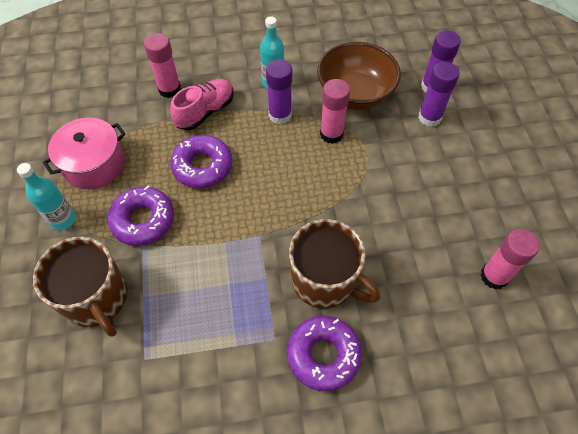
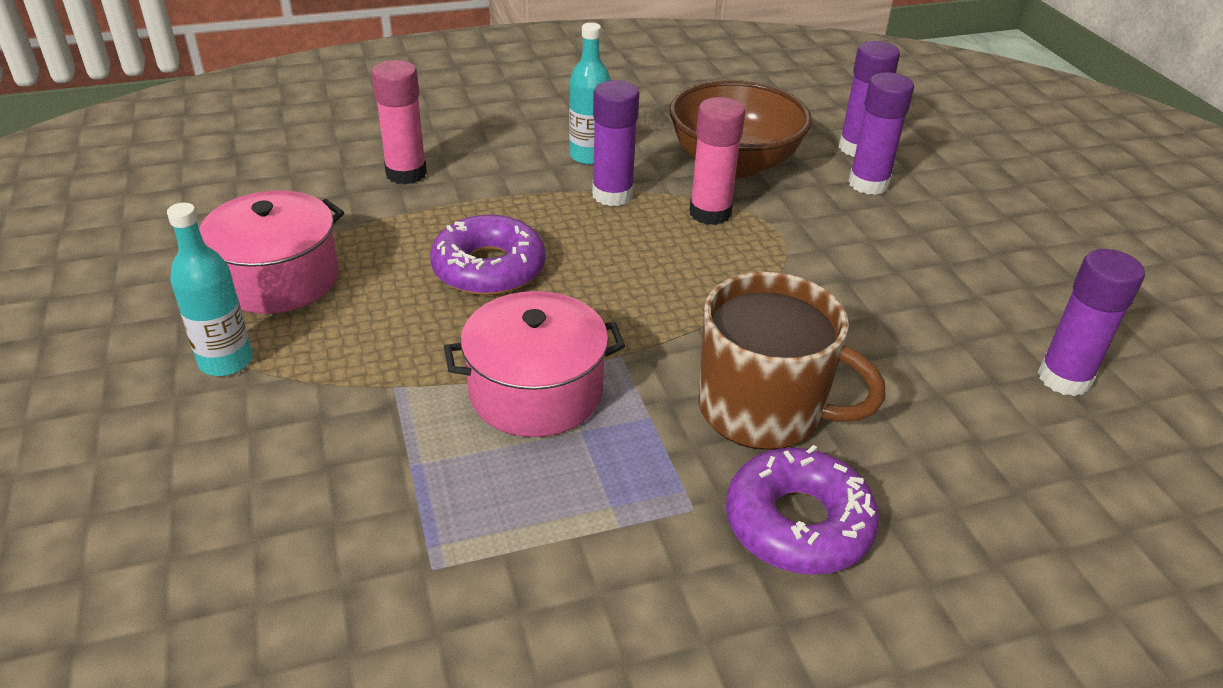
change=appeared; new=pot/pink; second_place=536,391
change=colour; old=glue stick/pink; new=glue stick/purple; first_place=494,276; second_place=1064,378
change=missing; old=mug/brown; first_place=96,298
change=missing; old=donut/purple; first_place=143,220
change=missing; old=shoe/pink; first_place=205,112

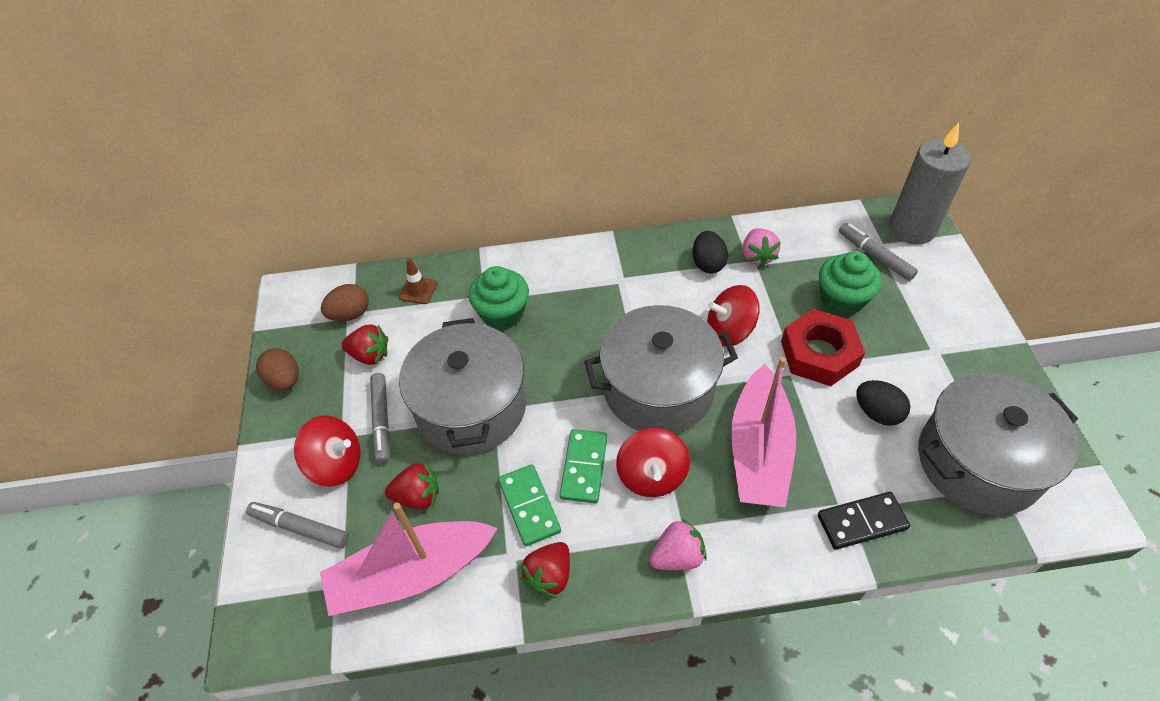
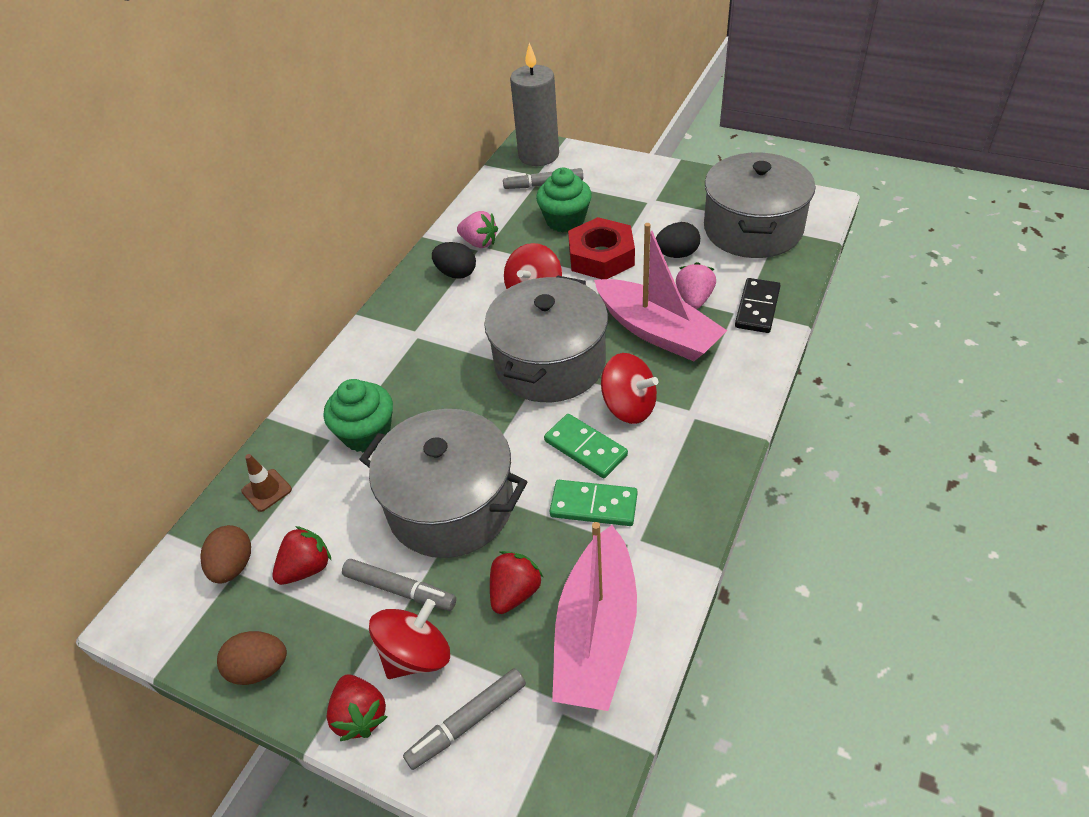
change=relocated; old=strawberry/red; first_place=549,576; second_place=360,715
change=relocated; old=strawberry/pink; first_place=677,556; second_place=694,299

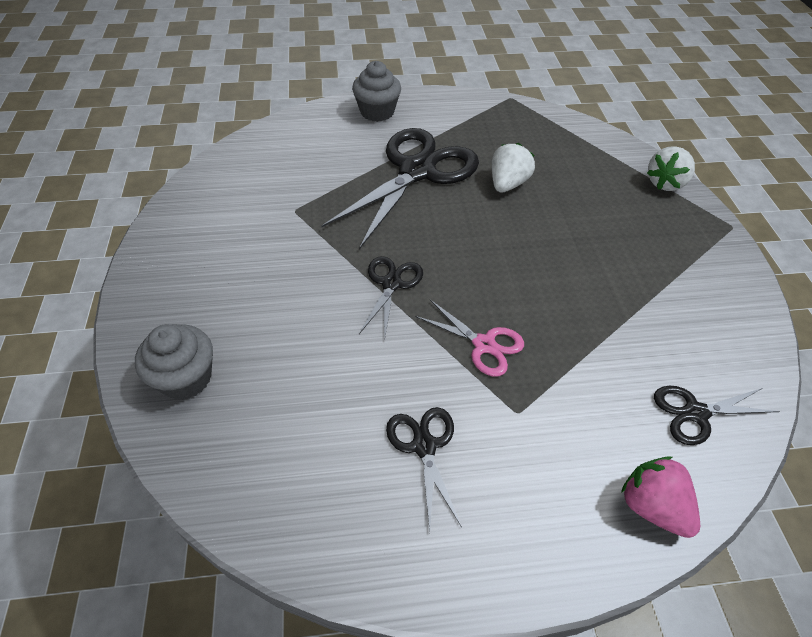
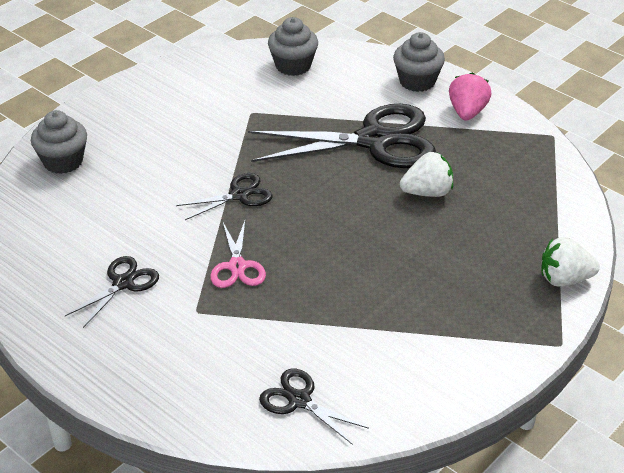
change=appeared; new=cupcake/grey; second_place=293,66
change=relocated; old=strawberry/pink; first_place=652,506; second_place=467,112

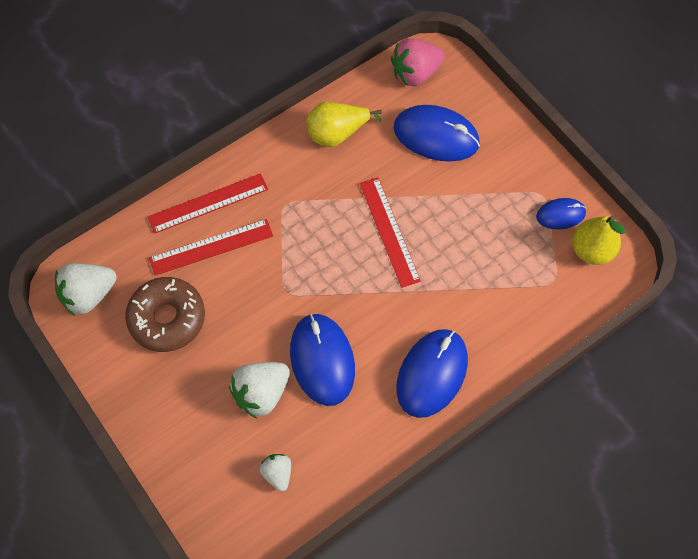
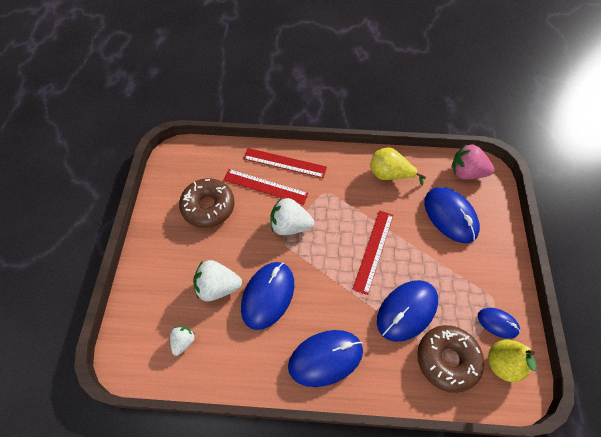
change=relocated; old=strawberry/white; first_place=88,295; second_place=290,226
change=appeared; new=mouse/blue; second_place=407,311
change=appeared; new=donut/brown; second_place=447,360

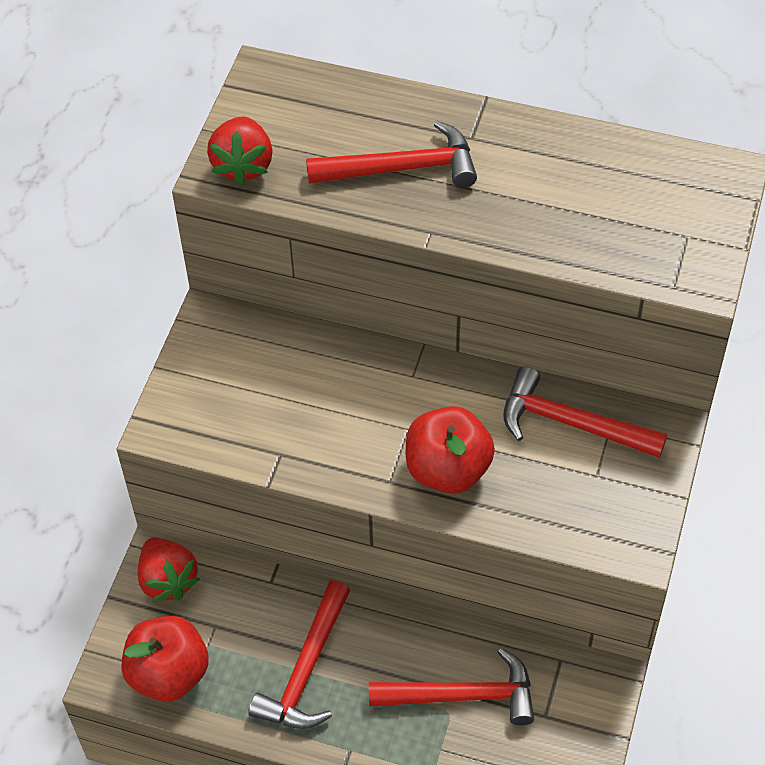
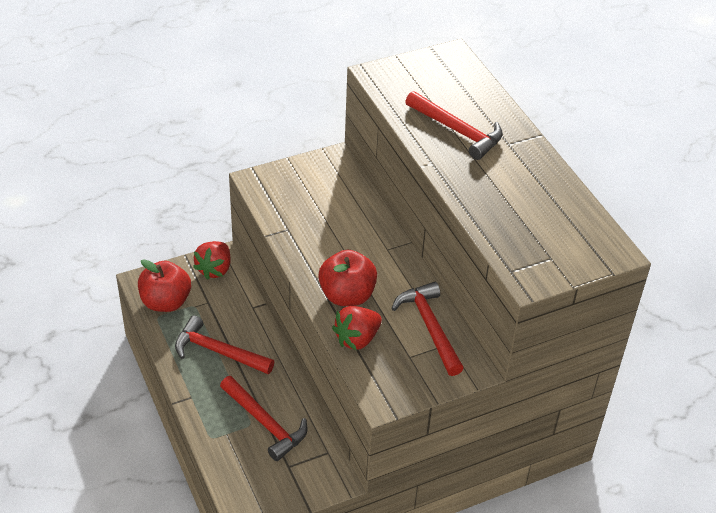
change=spun; old=hammer/red; first_place=306,670; second_place=218,351; degrees=45
change=relocated; old=strawberry/red; first_place=243,165; second_place=357,339

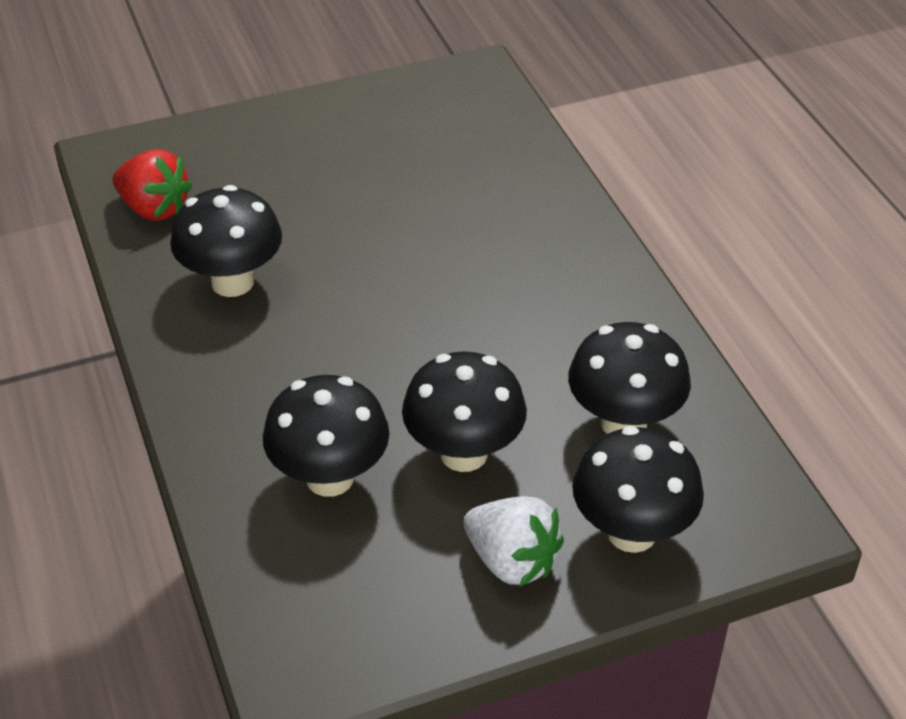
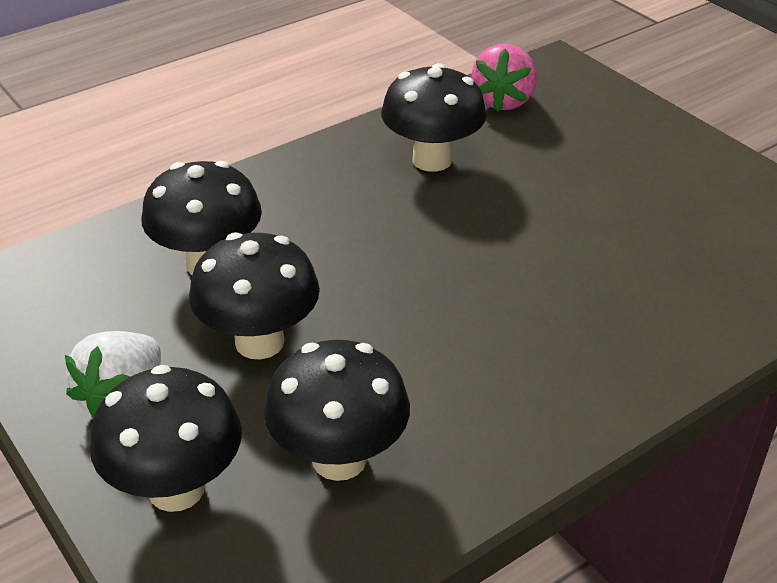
change=colour; old=strawberry/red; new=strawberry/pink; first_place=154,209; second_place=503,101

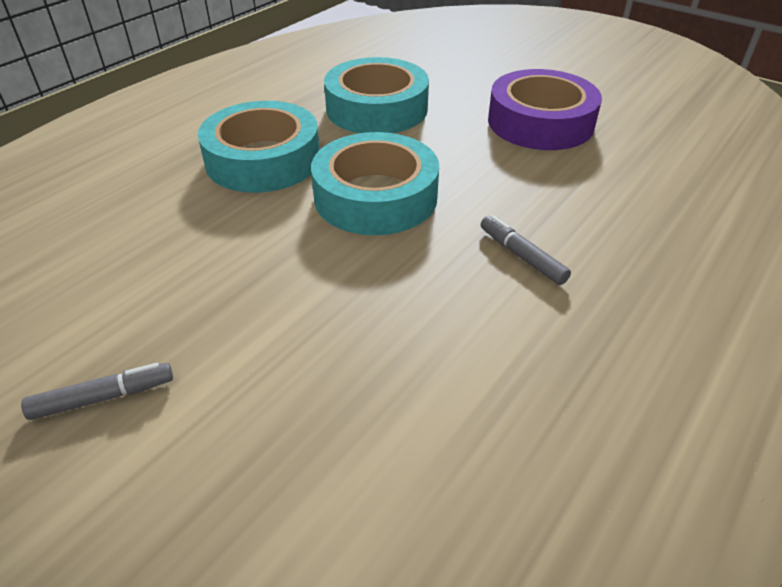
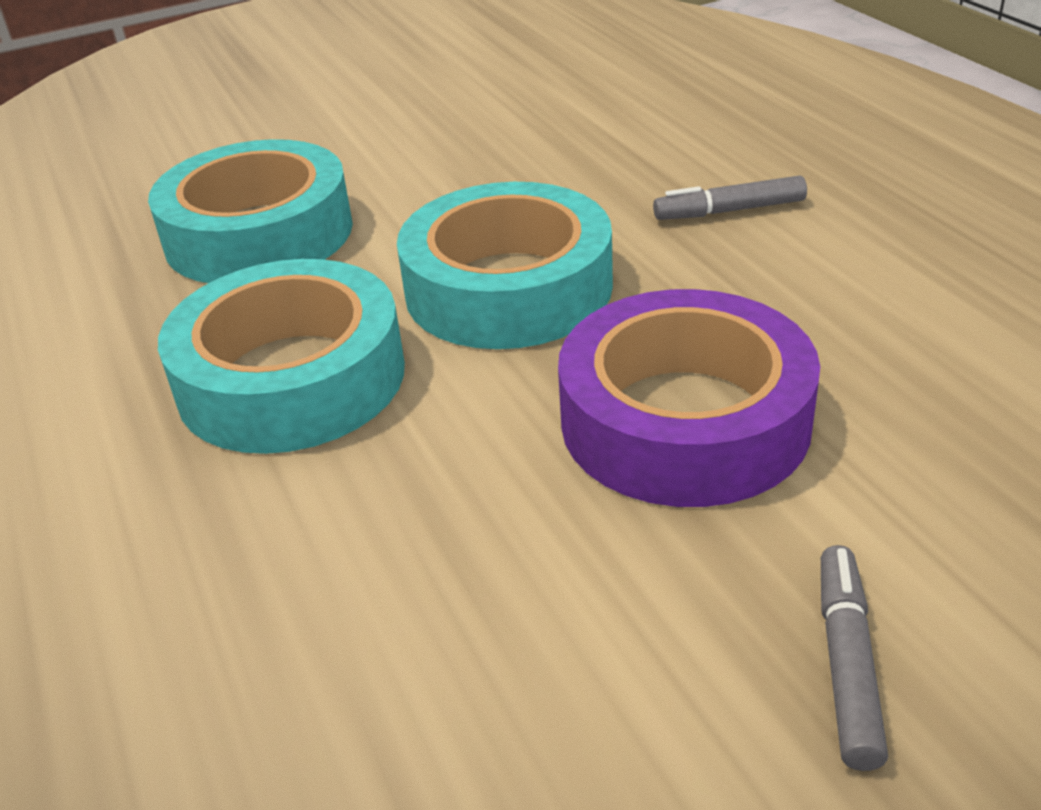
change=relocated; old=tape/purple; first_place=540,122; second_place=684,420

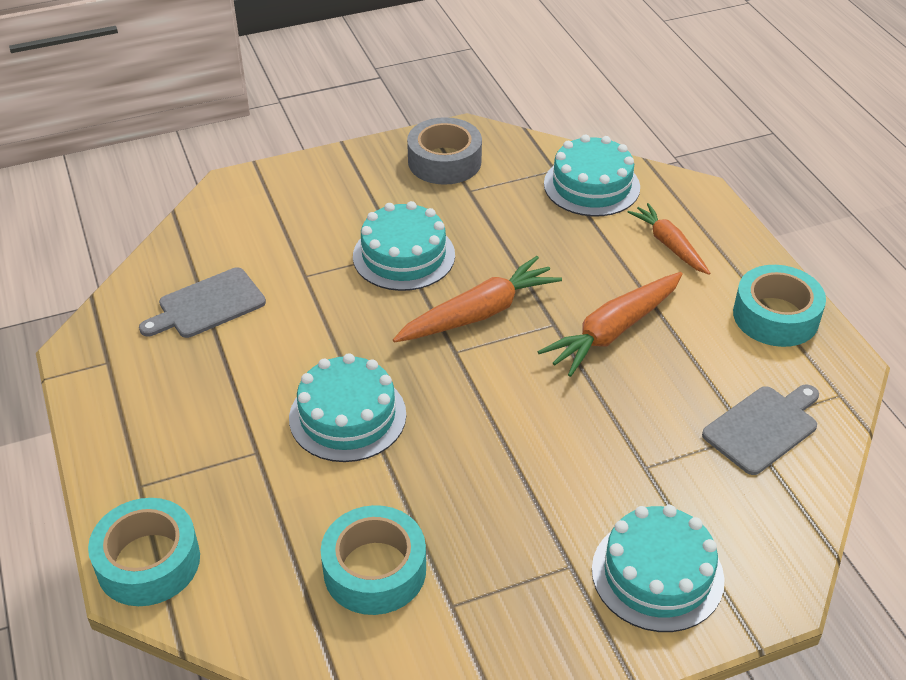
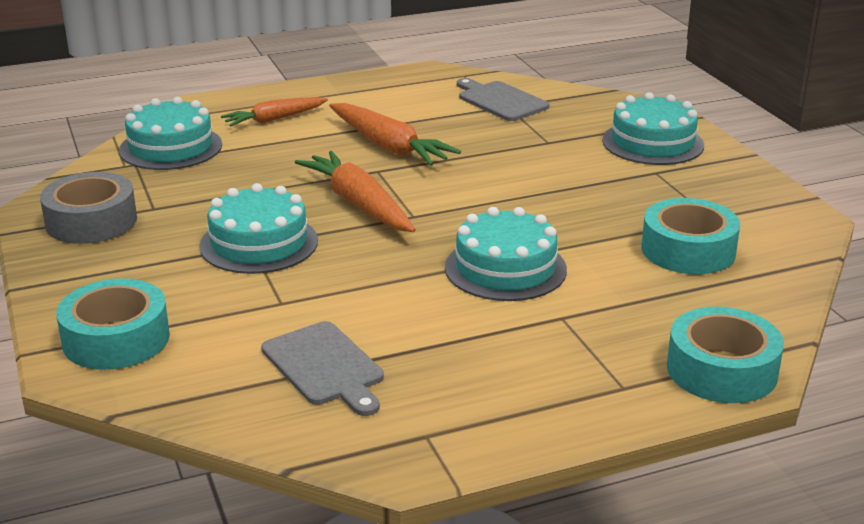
change=relocated; old=tape/turquoise; first_place=775,316; second_place=116,339

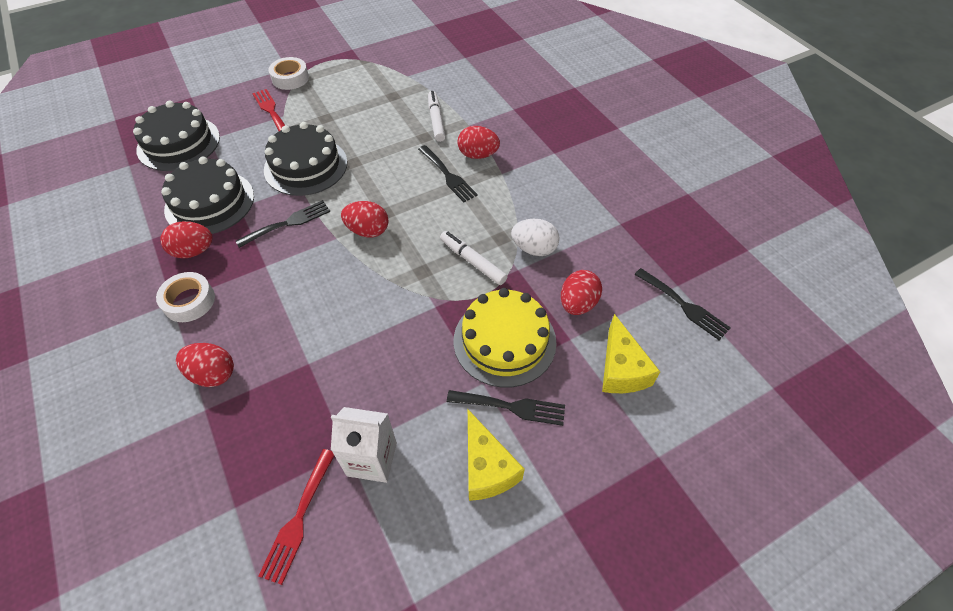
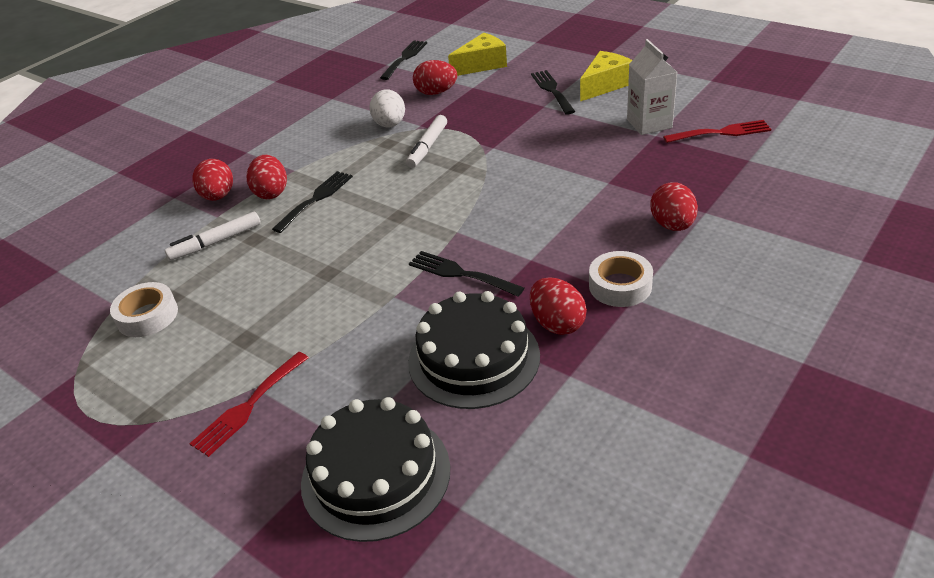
change=relocated; old=tape/white; first_place=290,78; second_place=147,316
change=relocated; old=egg/red; first_place=368,231; second_place=218,196
change=missing; old=cake/black; first_place=306,166
change=missing; old=cake/yellow; first_place=504,341

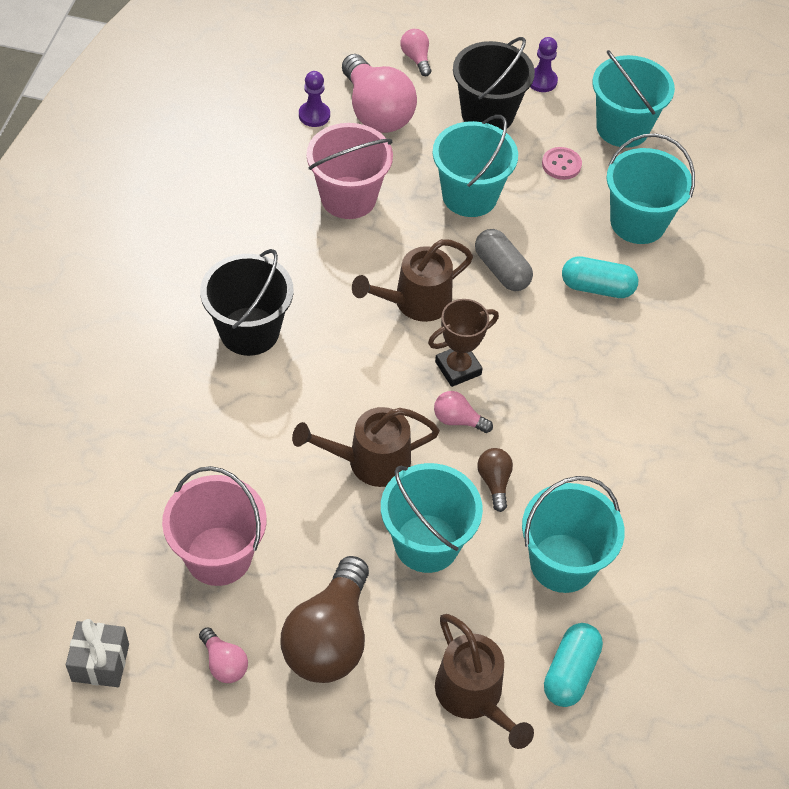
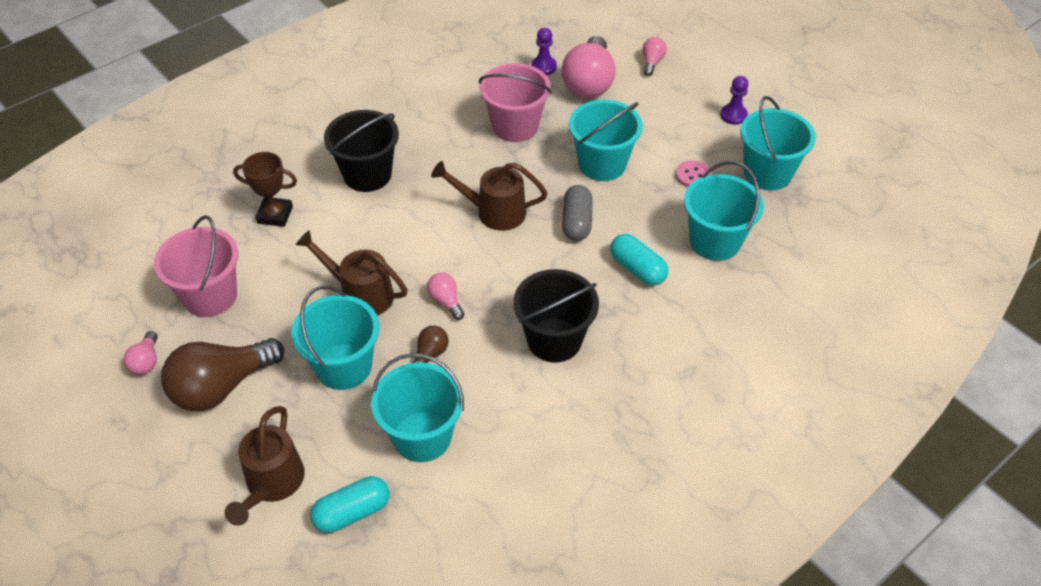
change=relocated; old=trophy/brown; first_place=458,368; second_place=275,215
change=relocated; old=bucket/black; first_place=487,114; second_place=554,340
change=missing; old=gift/grey; first_place=100,662

